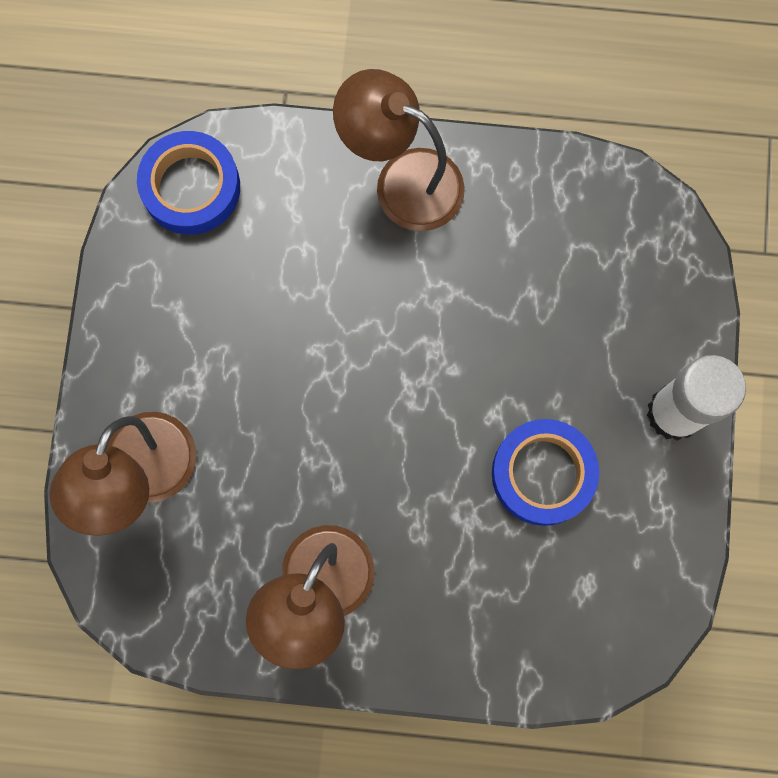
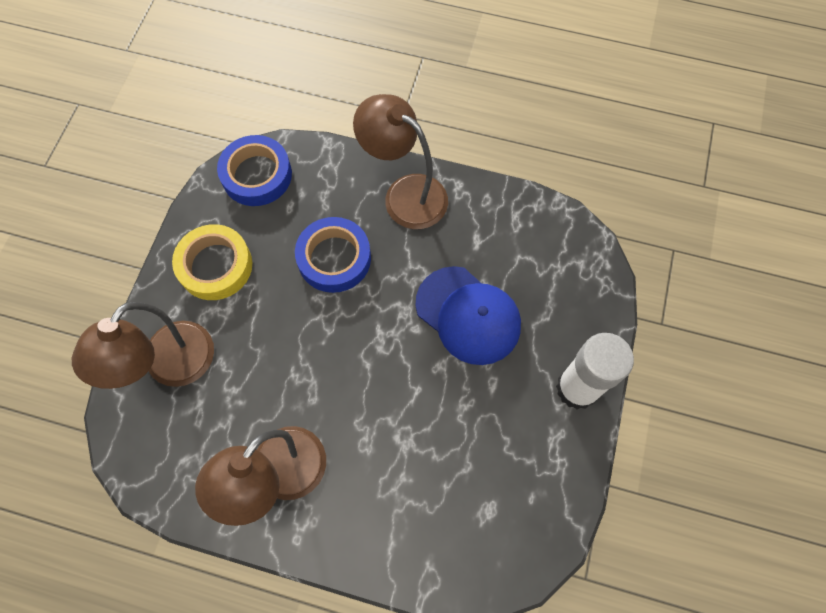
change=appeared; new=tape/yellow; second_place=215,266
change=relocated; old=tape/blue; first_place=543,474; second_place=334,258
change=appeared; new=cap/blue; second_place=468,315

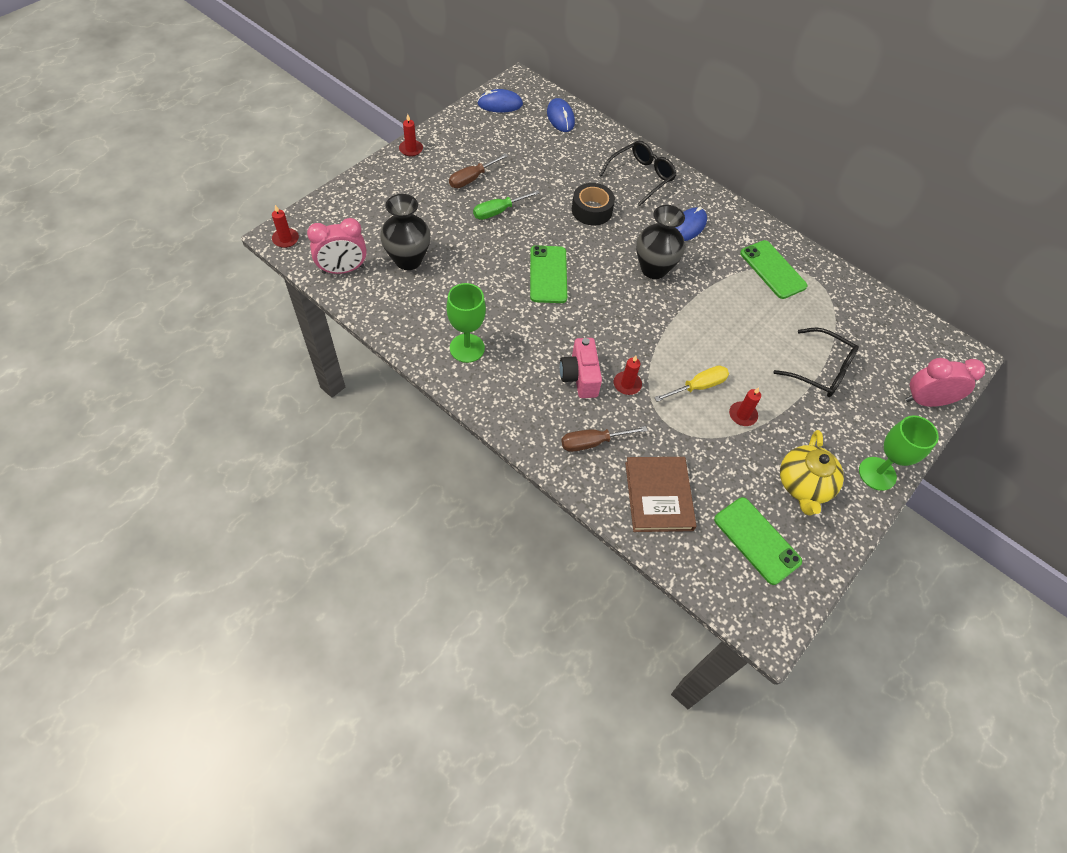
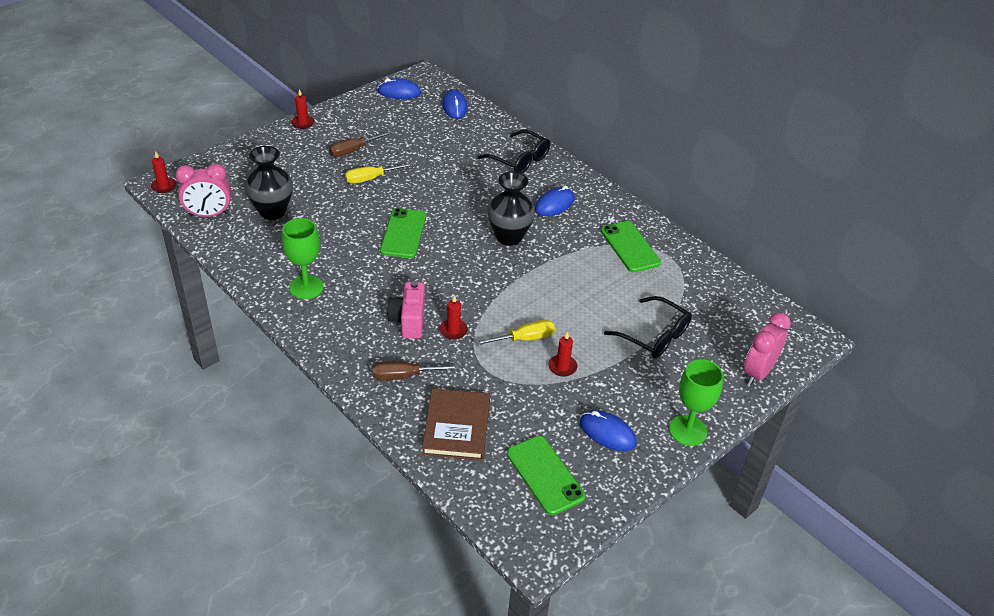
change=colour; old=screwdriver/green; new=screwdriver/yellow; first_place=498,212; second_place=370,179
change=spun; old=glasses/black; first_place=641,177; second_place=520,160; degrees=75
change=exchanged; old=teapot/yellow; new=mouse/blue; first_place=803,485; second_place=607,433
change=spun; old=clock/pink; first_place=925,401; second_place=758,372; degrees=-60
change=missing; old=tape/black; first_place=591,210

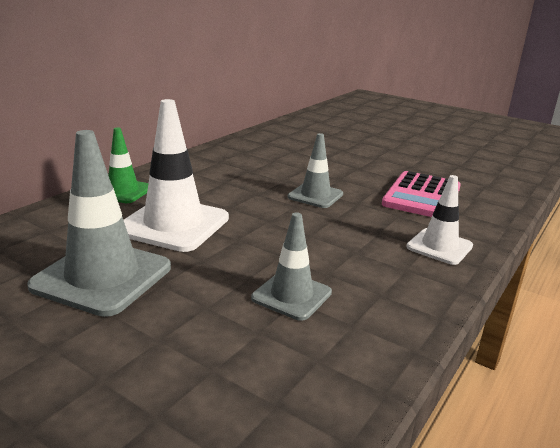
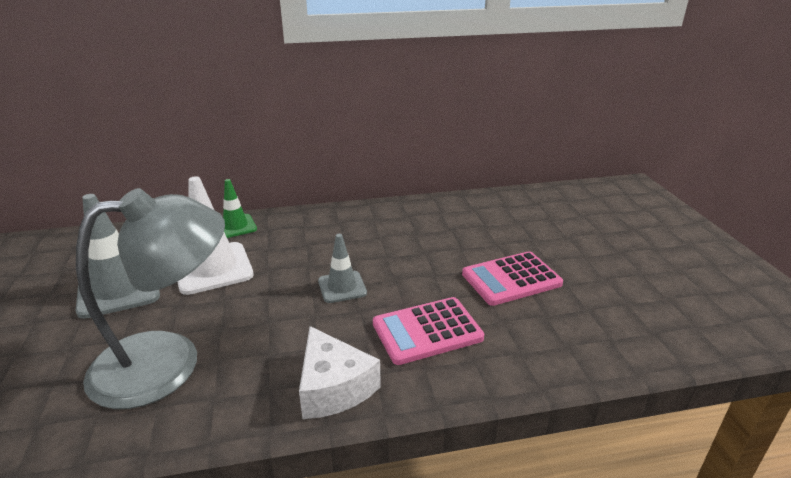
change=exchanged; old=traffic cone/grey; new=lamp/grey; first_place=291,295; second_place=168,362
change=exchanged; old=traffic cone/white; new=cheese/white; first_place=439,246; second_place=333,387
change=appeared; new=calculator/pink; second_place=511,279

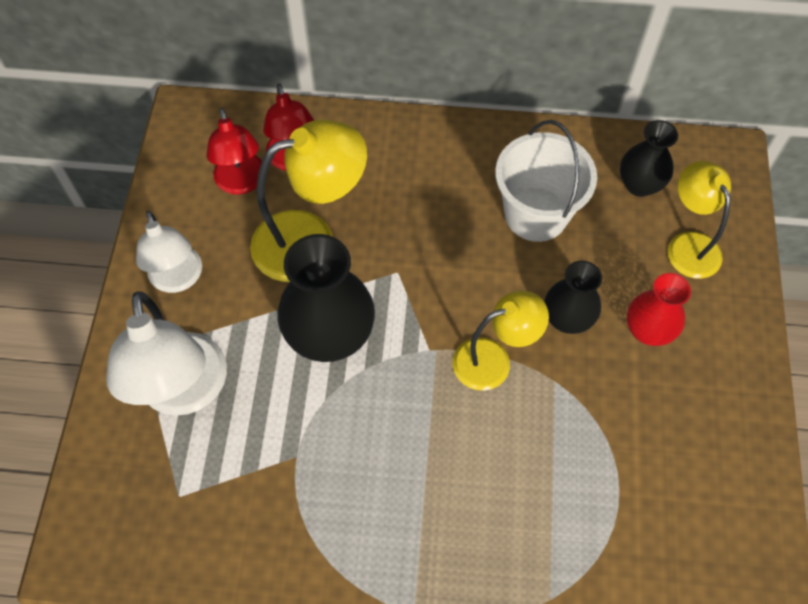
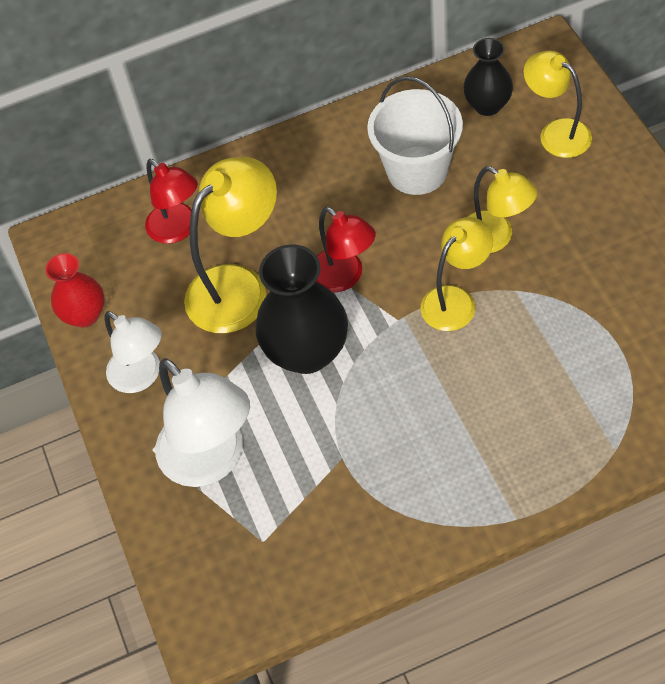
change=relocated; old=vase/red; first_place=648,331; second_place=85,315
change=relocated; old=lamp/red; first_place=242,183; second_place=344,277
change=exchanged; old=vase/black; new=lamp/yellow; first_place=567,319; second_place=495,238

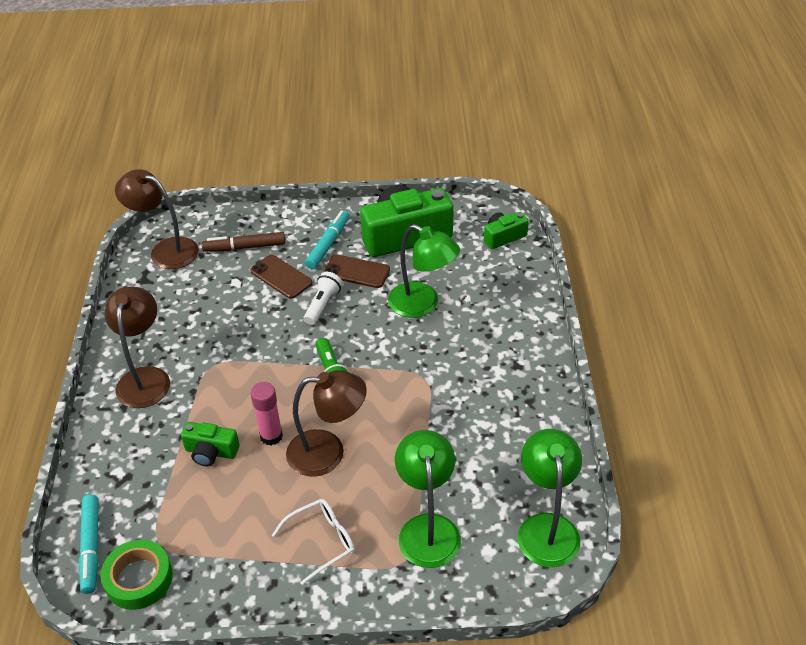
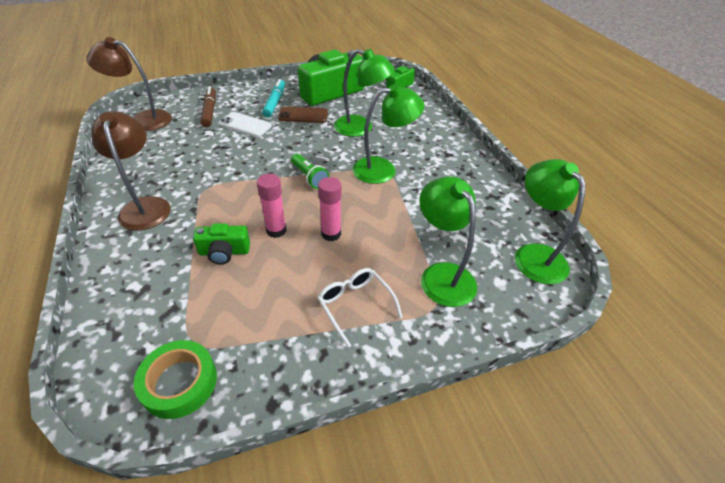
change=spun; old=marker/brown; first_place=245,247; second_place=209,111; degrees=105
change=colour; old=phone/brown; new=phone/white; first_place=281,277; second_place=245,125
change=exchanged; old=lamp/brown; new=glue stick/pink; first_place=328,452; second_place=331,234
change=spun; old=glasses/white; first_place=322,542; second_place=355,305; degrees=-75
change=appeared; new=lamp/green; second_place=383,169
change=missing; old=marker/turquoise; first_place=91,547
change=missing; old=flashlight/white; first_place=323,305

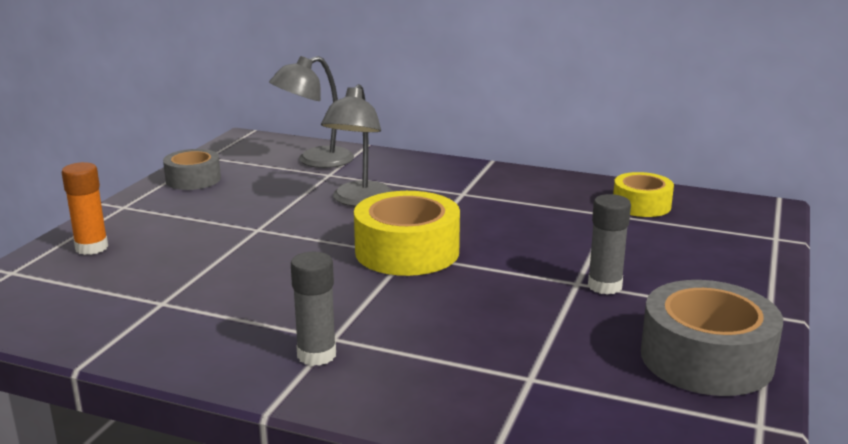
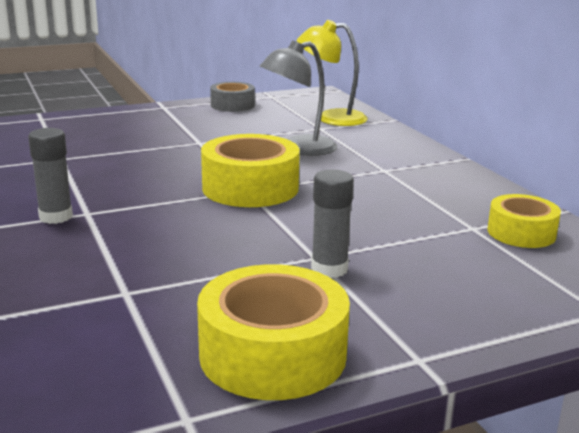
change=colour; old=tape/grey; new=tape/yellow; first_place=706,358; second_place=273,354
change=colour; old=lamp/grey; new=lamp/yellow; first_place=315,161; second_place=331,118
change=missing; old=glue stick/orange; first_place=91,248

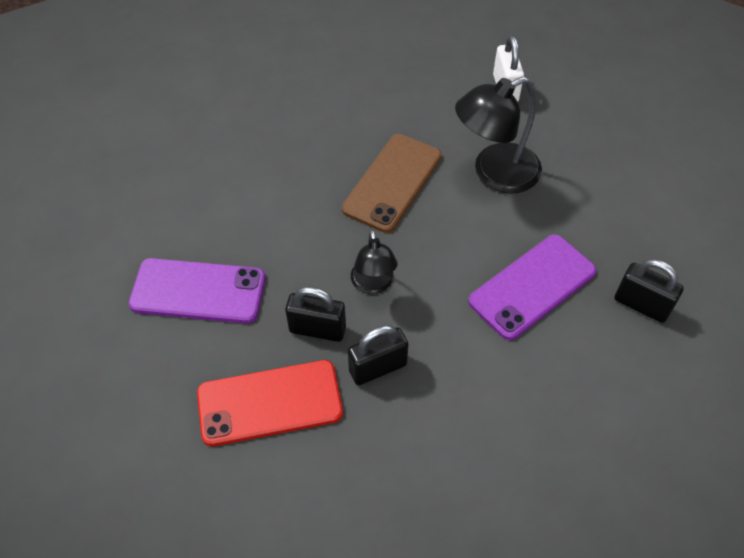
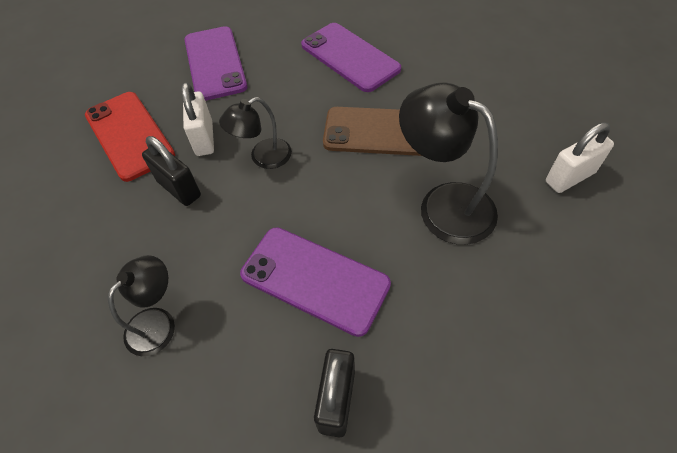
change=appeared; new=lamp/black; second_place=158,322
change=colour; old=padlock/black; new=padlock/white; first_place=317,329; second_place=204,138
change=appeared; new=phone/purple; second_place=349,57

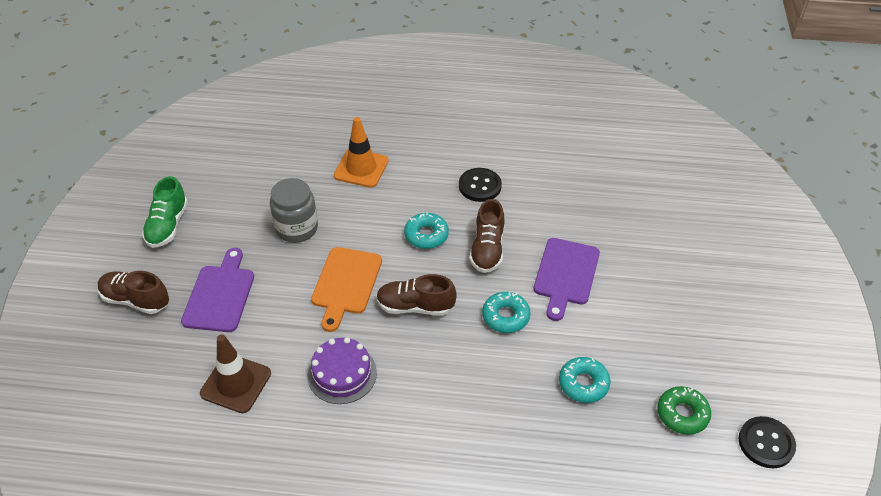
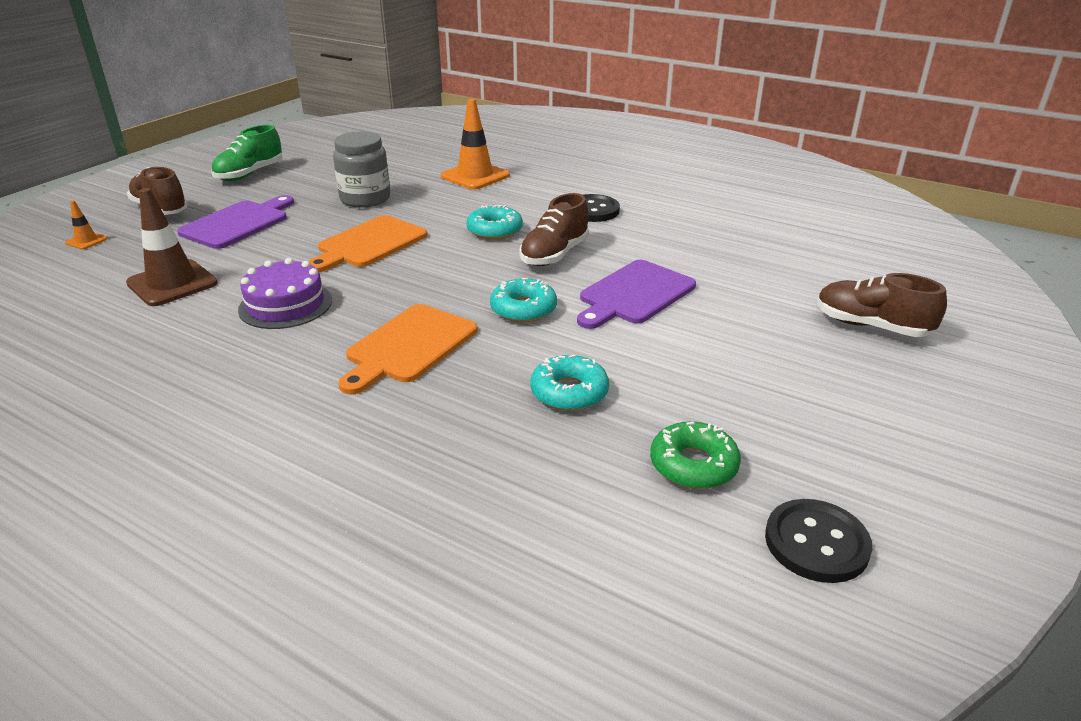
change=appeared; new=traffic cone/orange; second_place=86,241
change=appeared; new=cutting board/orange; second_place=408,346
change=relocated; old=shoe/brown; first_place=415,306; second_place=871,326

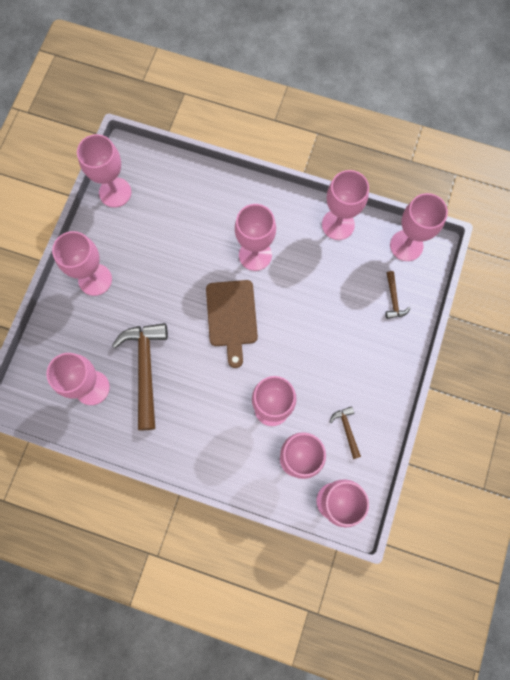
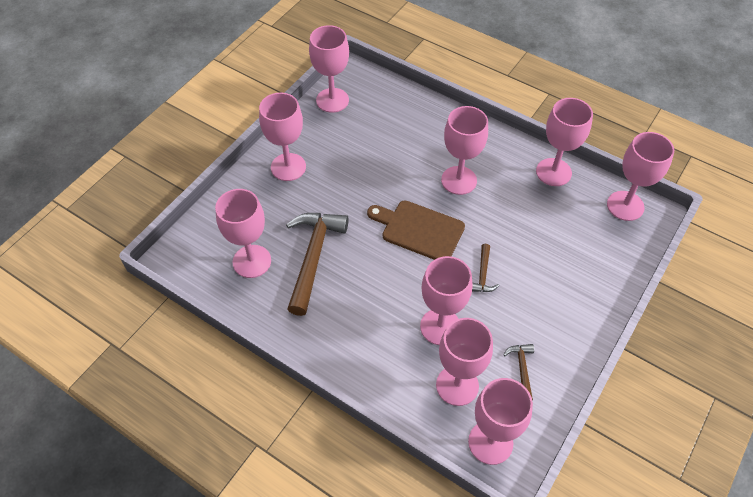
change=spun; old=cutting board/brown; first_place=232,317; second_place=419,230; degrees=105
change=relocated; old=hammer/brown; first_place=393,299; second_place=483,274

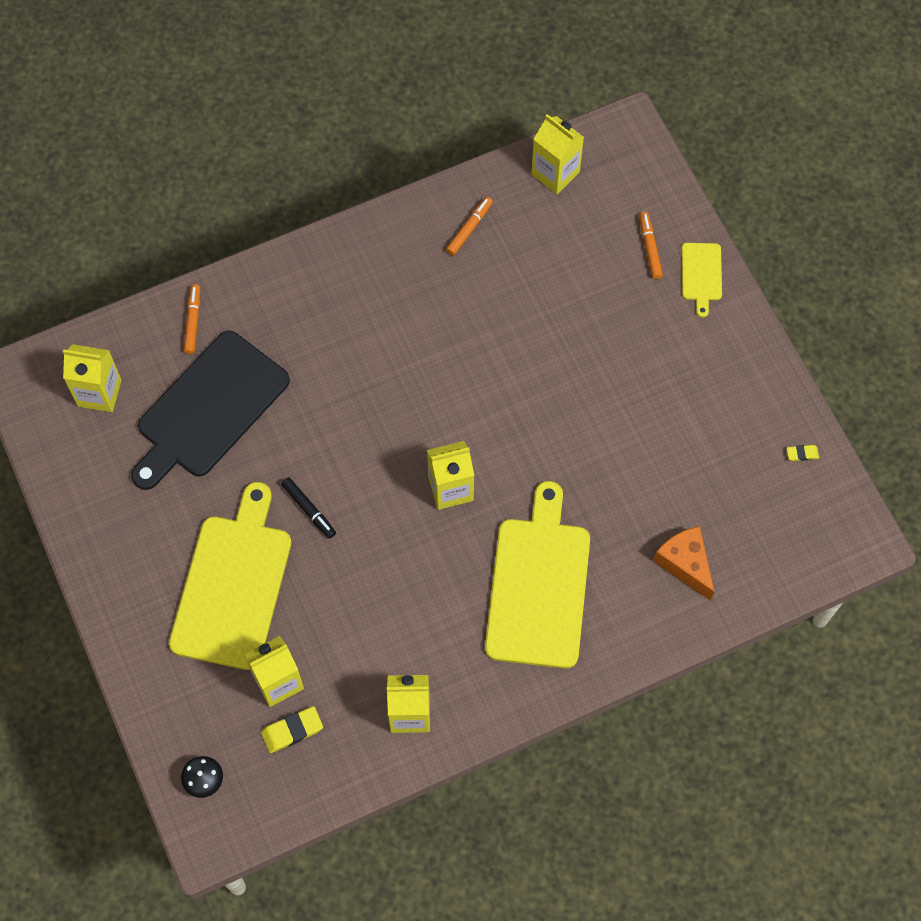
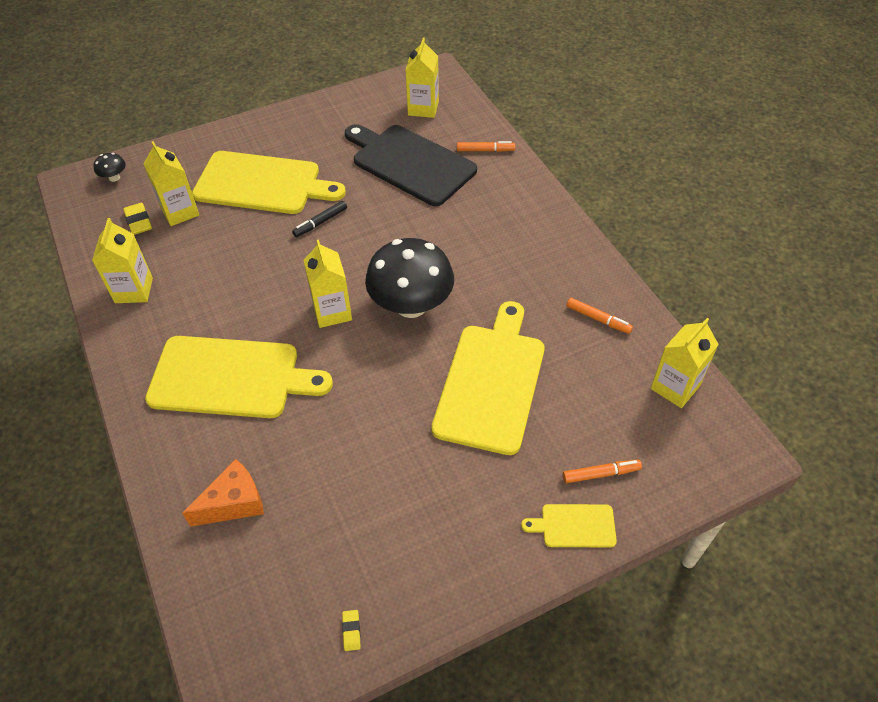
change=appeared; new=mushroom/black; second_place=411,305
change=appeared; new=cutting board/yellow; second_place=491,382

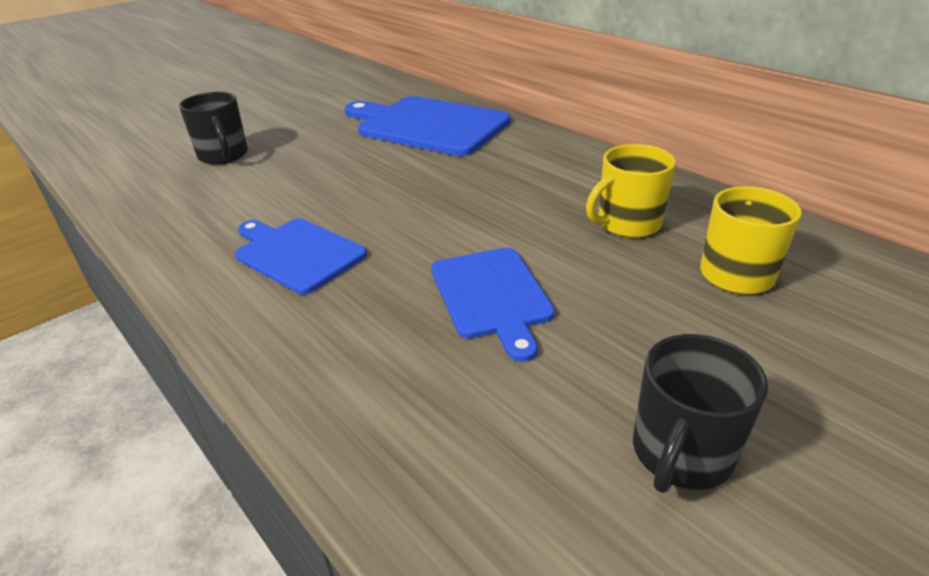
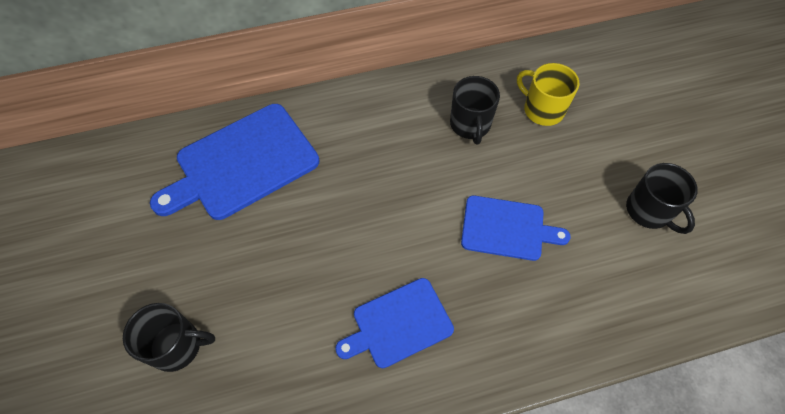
change=colour; old=mug/yellow; new=mug/black; first_place=627,224; second_place=470,125

